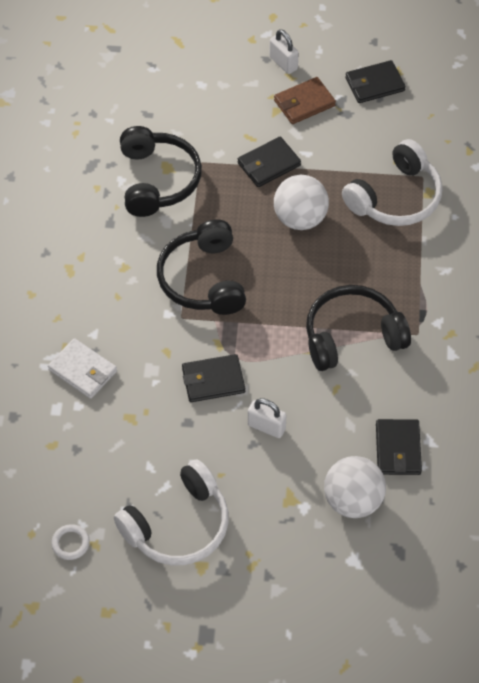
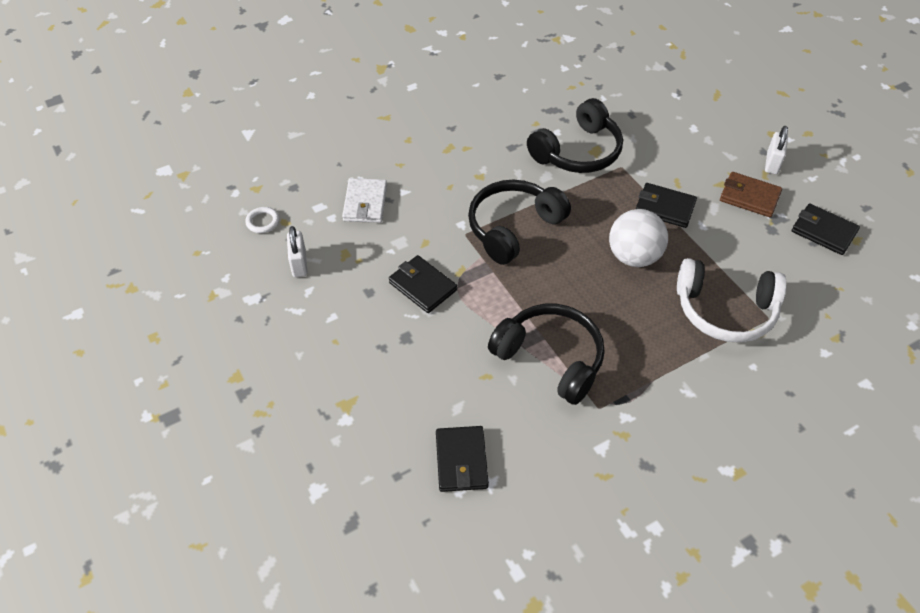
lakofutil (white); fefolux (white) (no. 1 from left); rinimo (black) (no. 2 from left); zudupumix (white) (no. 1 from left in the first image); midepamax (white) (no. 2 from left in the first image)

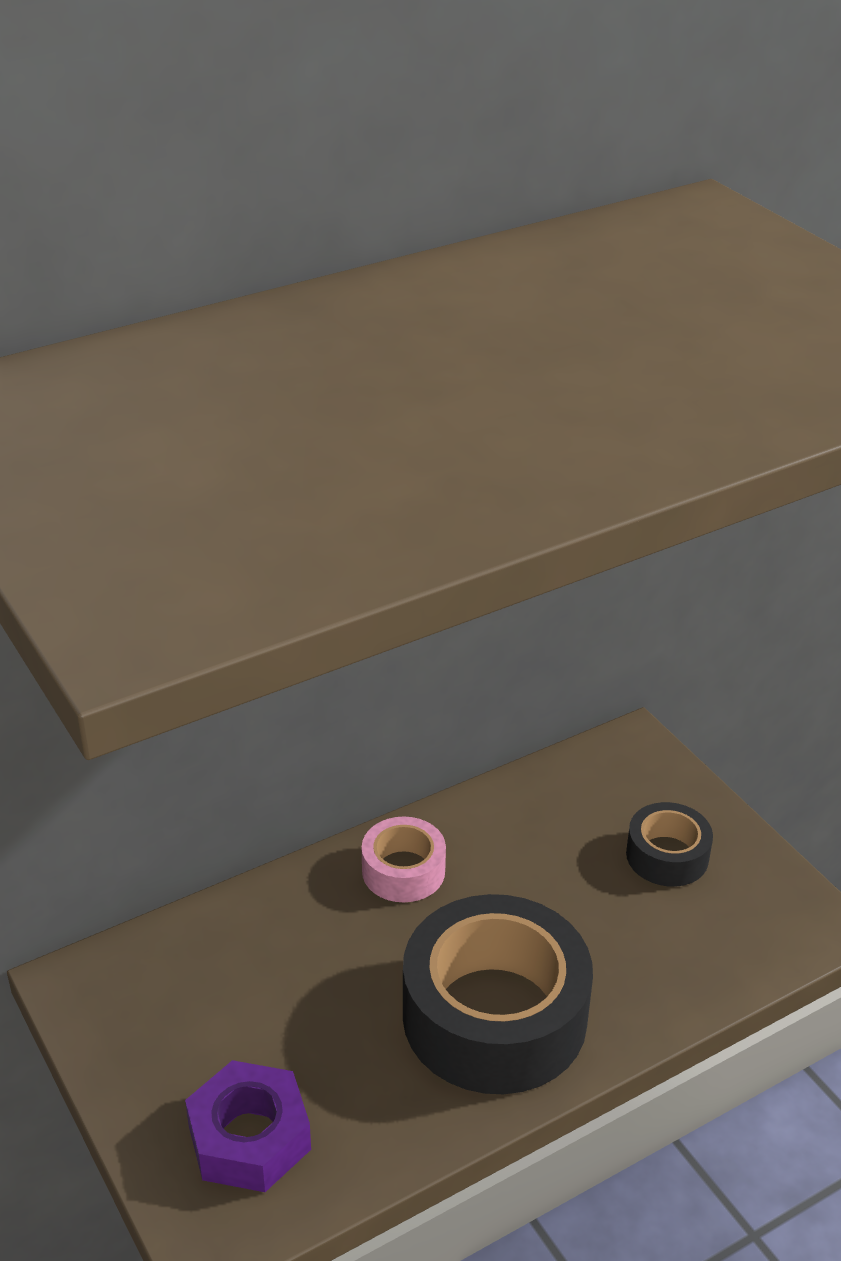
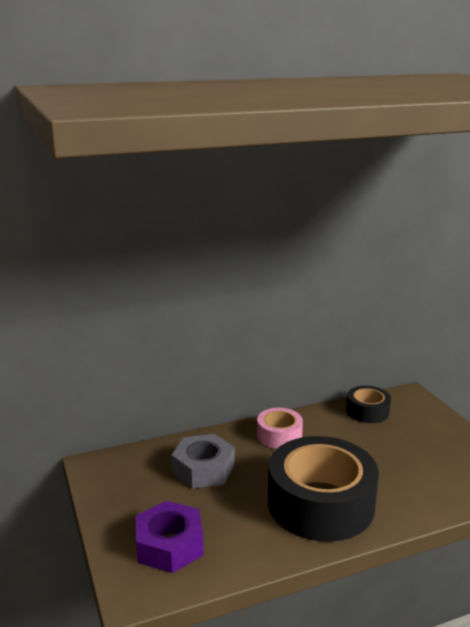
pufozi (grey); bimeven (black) (no. 2 from left)

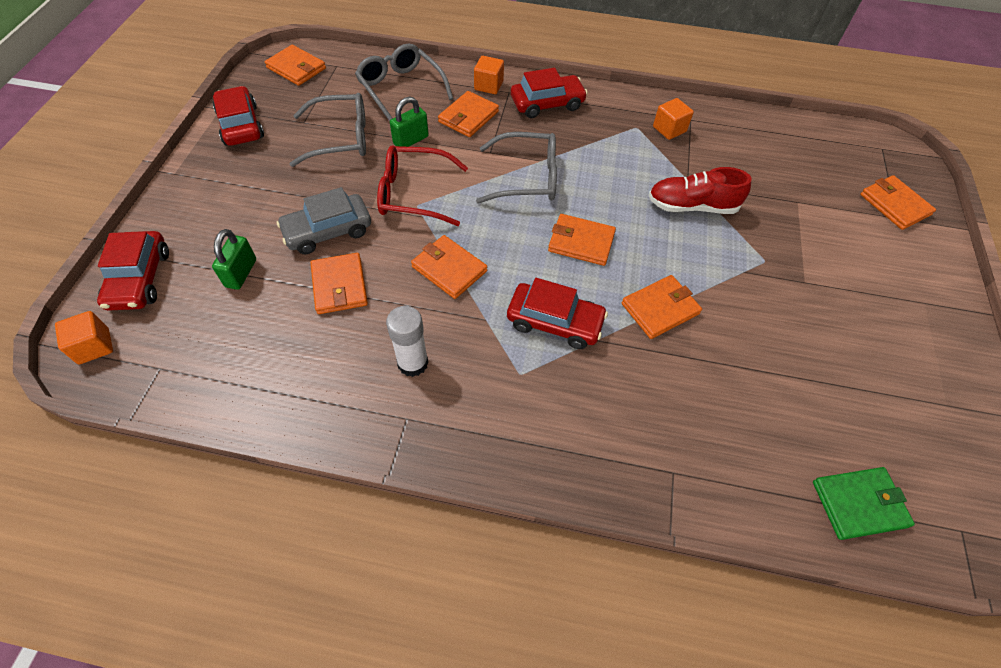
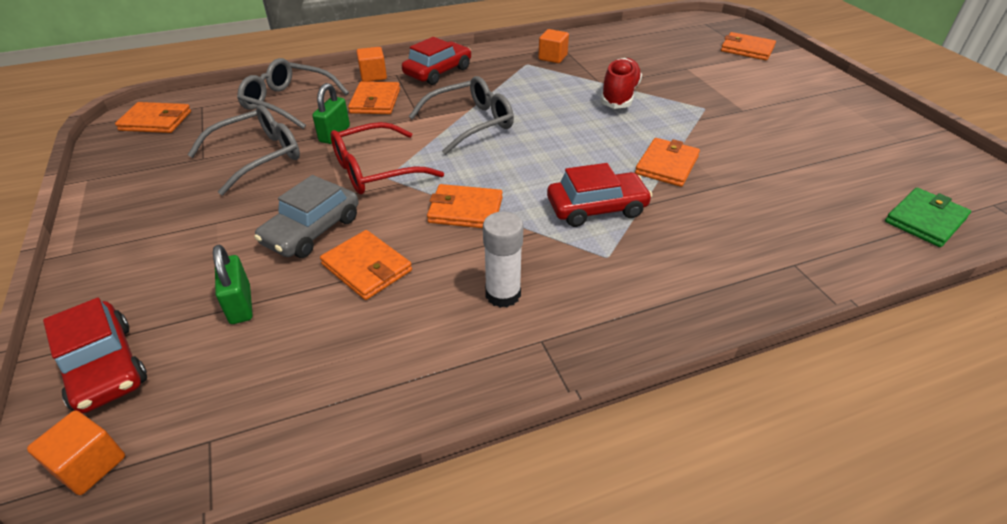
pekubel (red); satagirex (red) (no. 2 from left in the first image); rinimo (orange) (no. 5 from left in the first image)

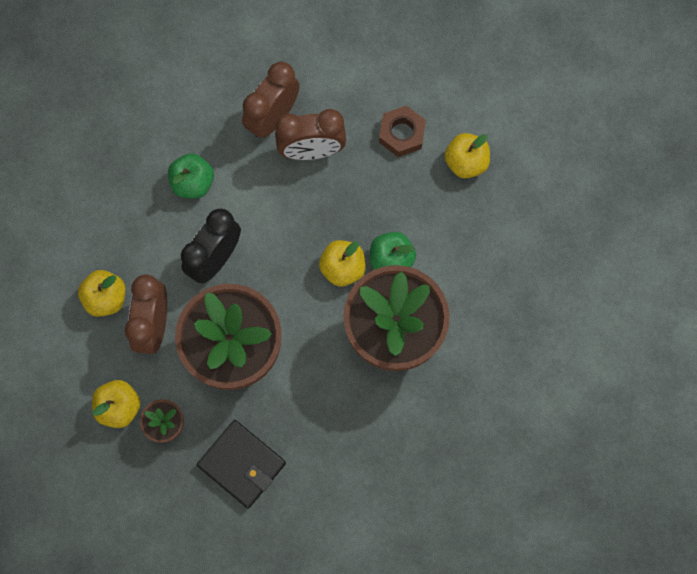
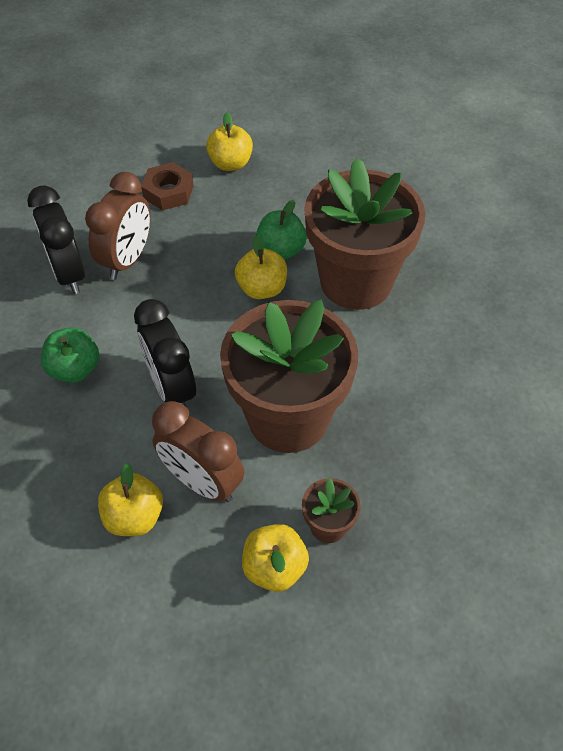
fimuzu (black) (no. 1 from left); rinimo (black)

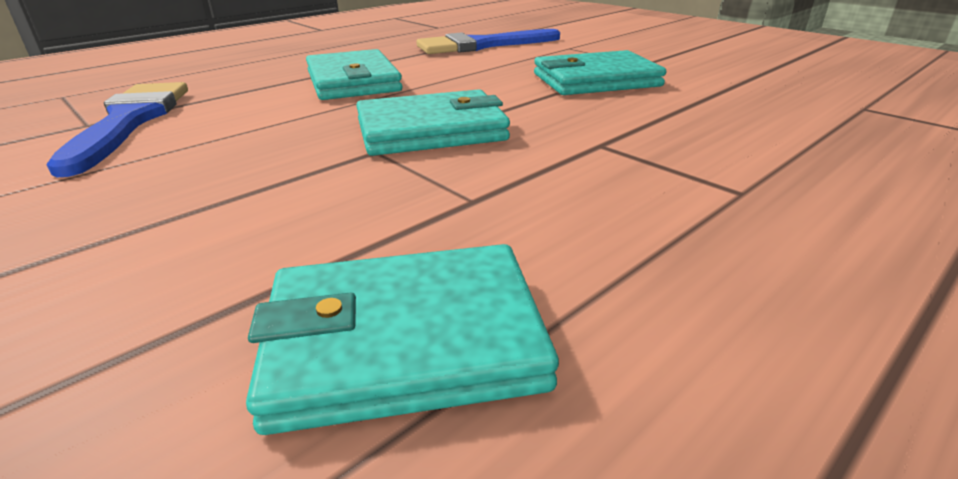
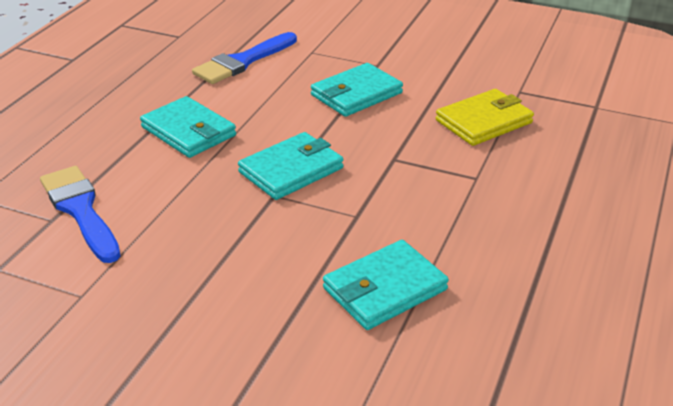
rinimo (yellow)

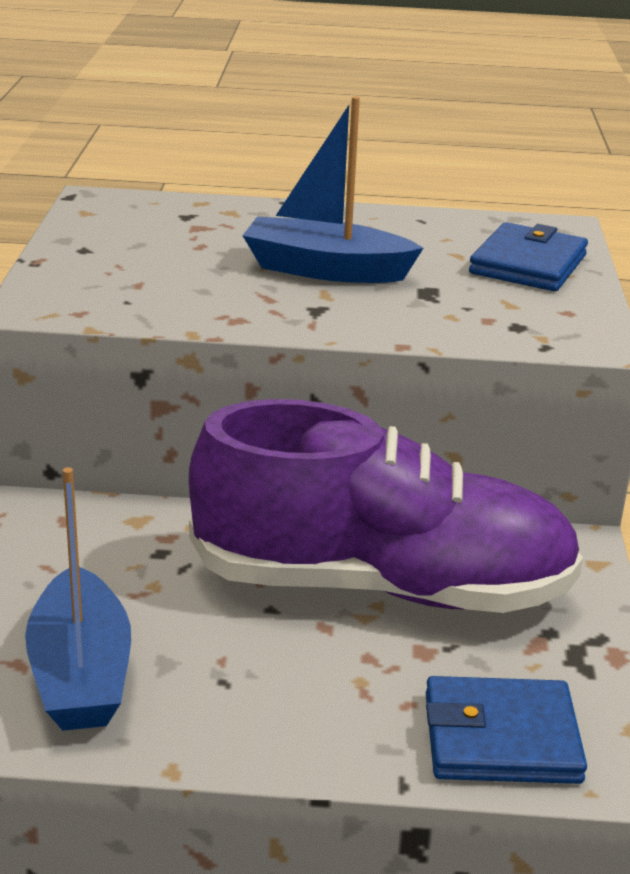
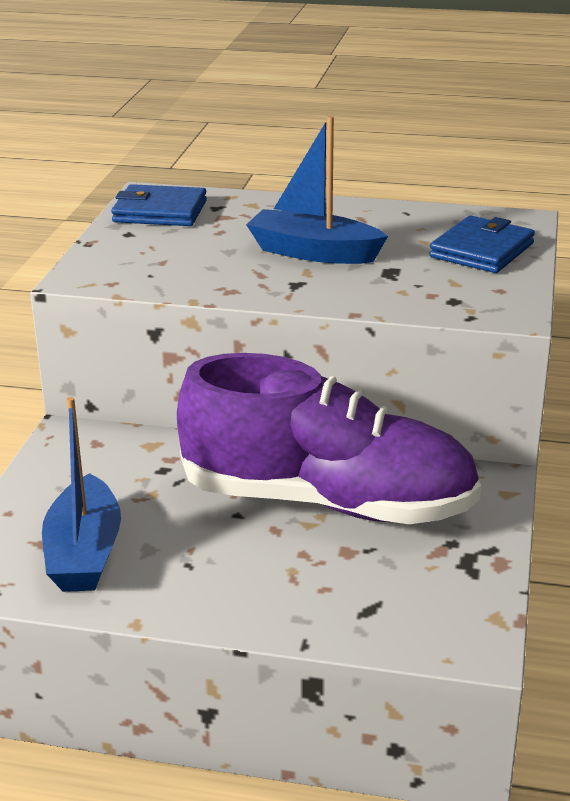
rinimo (blue) (no. 1 from left)

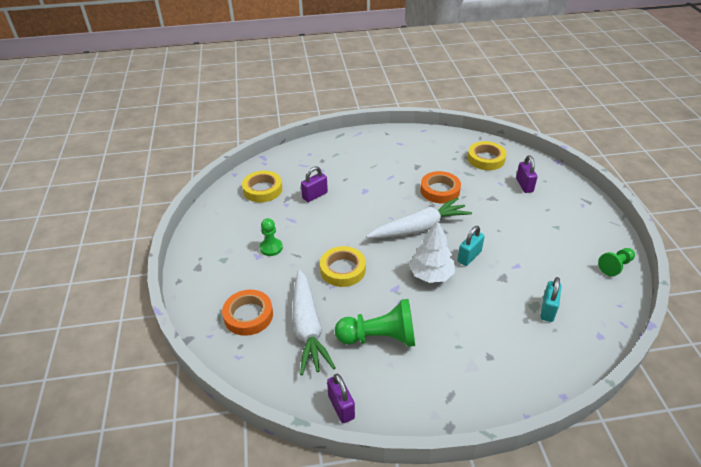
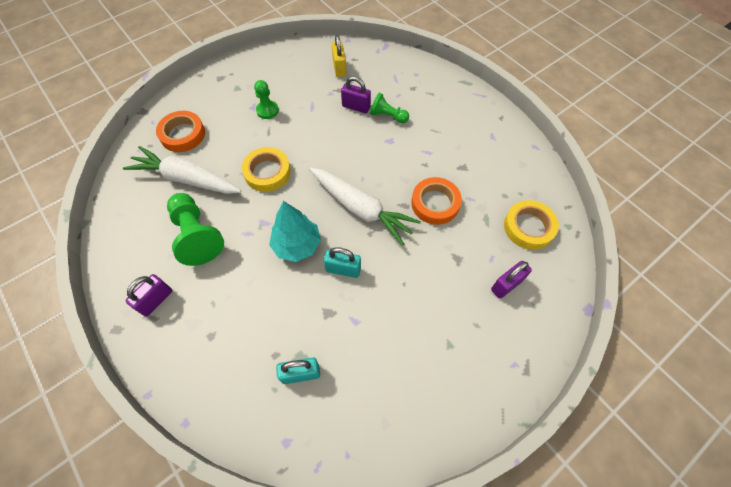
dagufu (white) (no. 1 from left); fefolux (purple) (no. 1 from left); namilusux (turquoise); fefolux (yellow); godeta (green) (no. 3 from left)

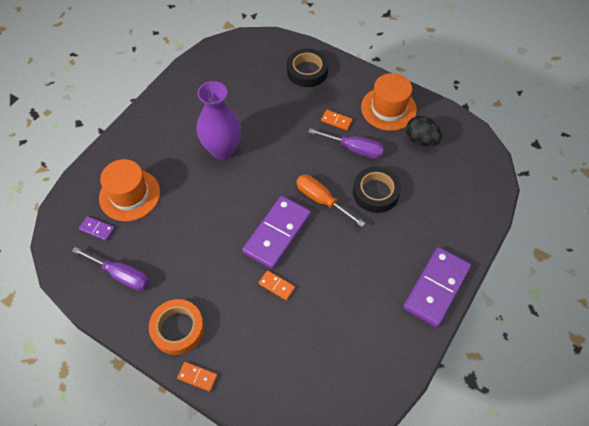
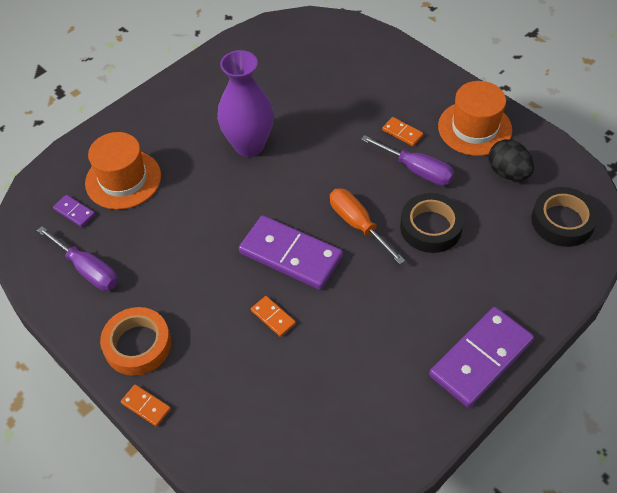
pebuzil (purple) (no. 2 from left); bimeven (black) (no. 2 from left)

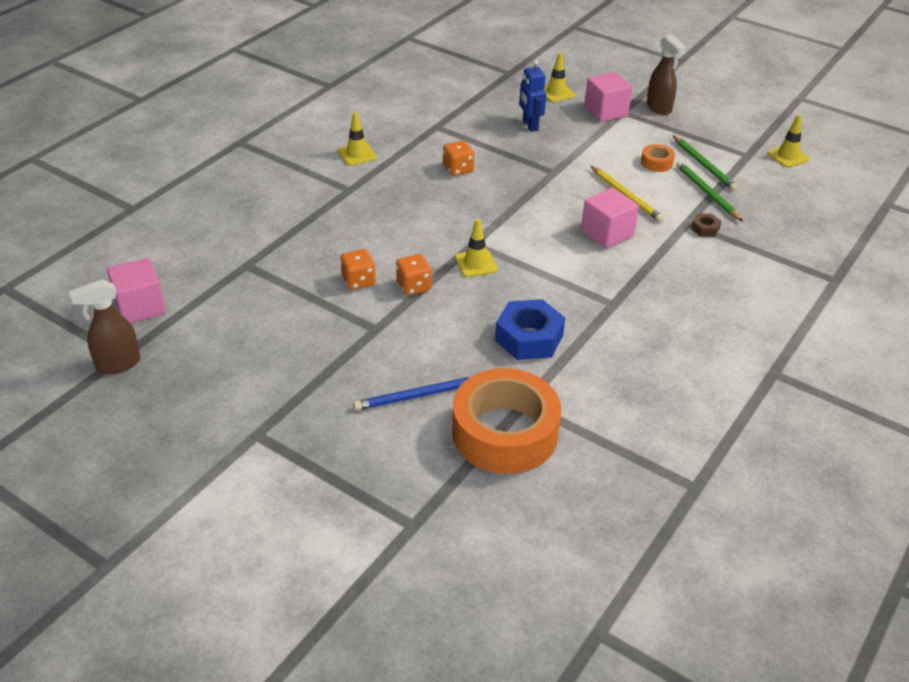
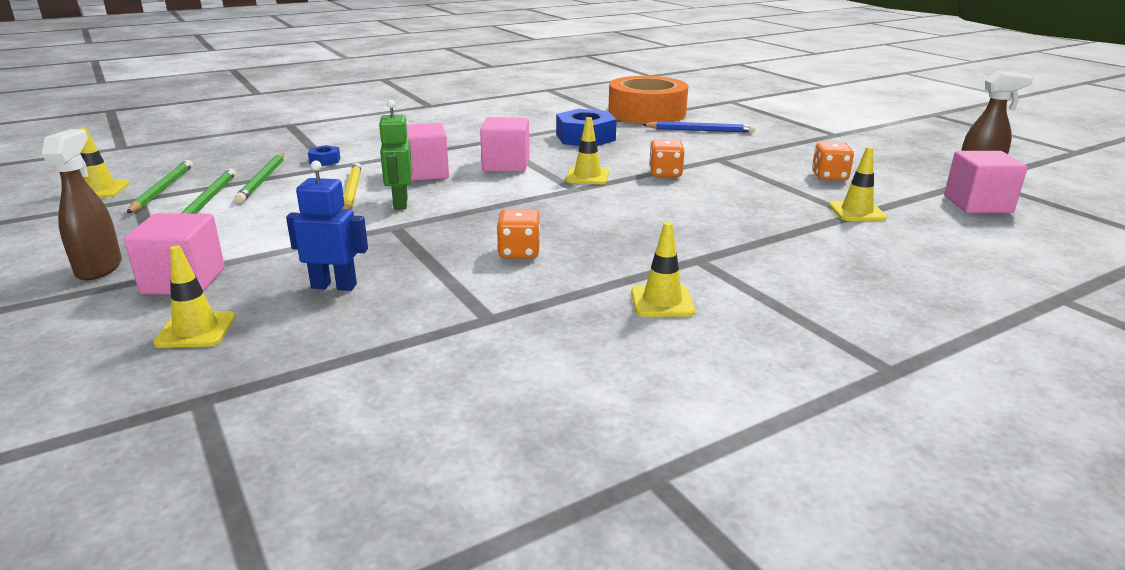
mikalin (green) (no. 1 from left); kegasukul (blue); pufozi (blue) (no. 1 from left); kegasukul (green); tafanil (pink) (no. 3 from left); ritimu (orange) (no. 3 from left); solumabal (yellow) (no. 5 from left); bimeven (orange) (no. 2 from left in the first image)

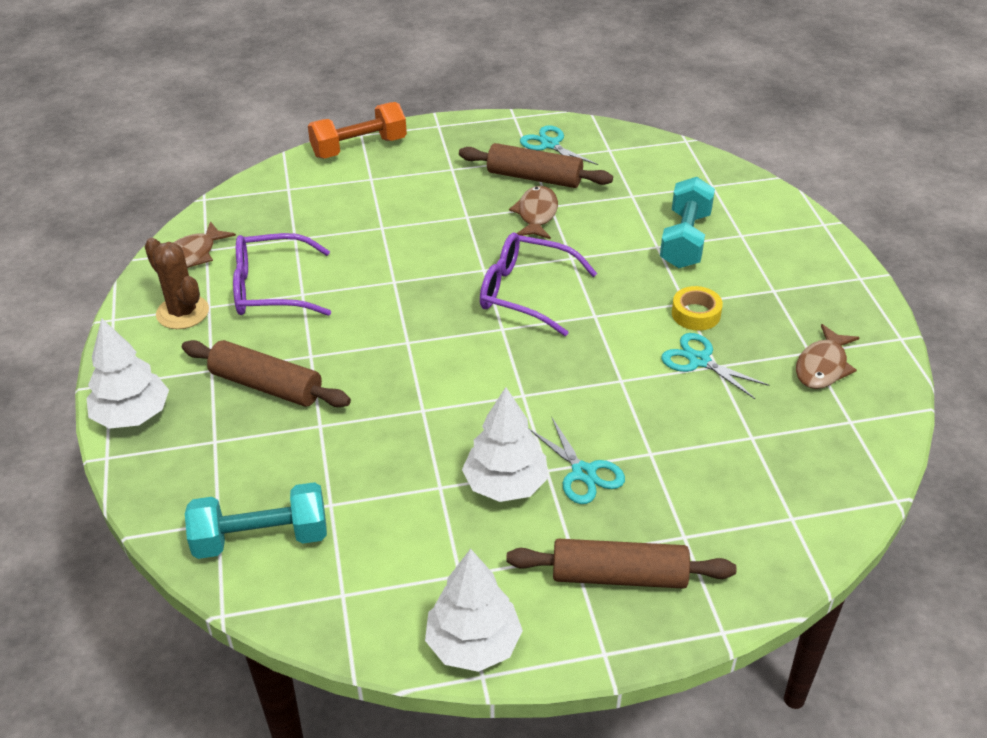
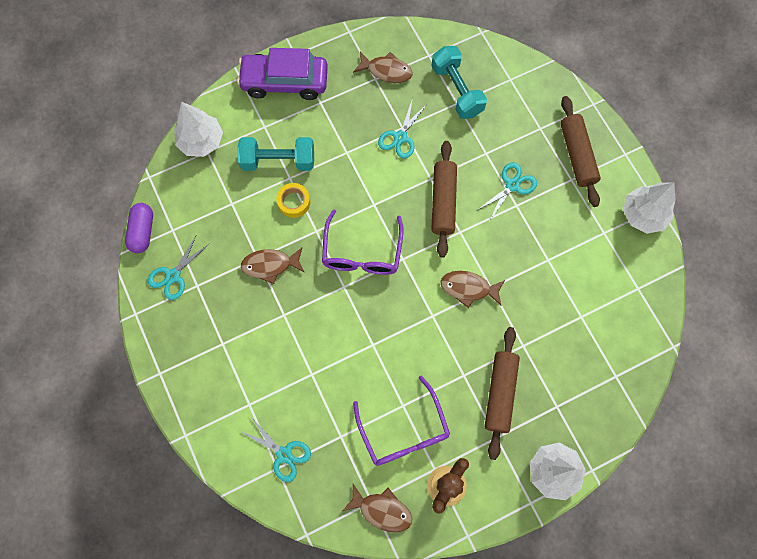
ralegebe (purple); namilusux (white) (no. 1 from left); satagirex (purple); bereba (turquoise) (no. 2 from left); bimeven (yellow); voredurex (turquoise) (no. 2 from left); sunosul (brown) (no. 1 from left); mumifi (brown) (no. 4 from left); voredurex (orange)

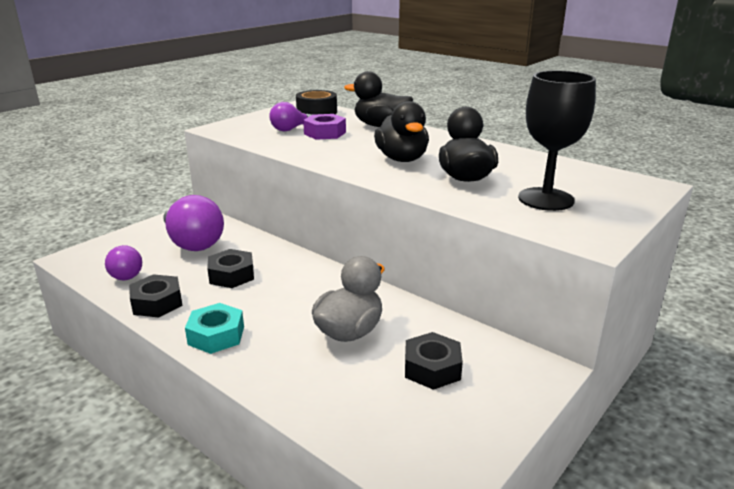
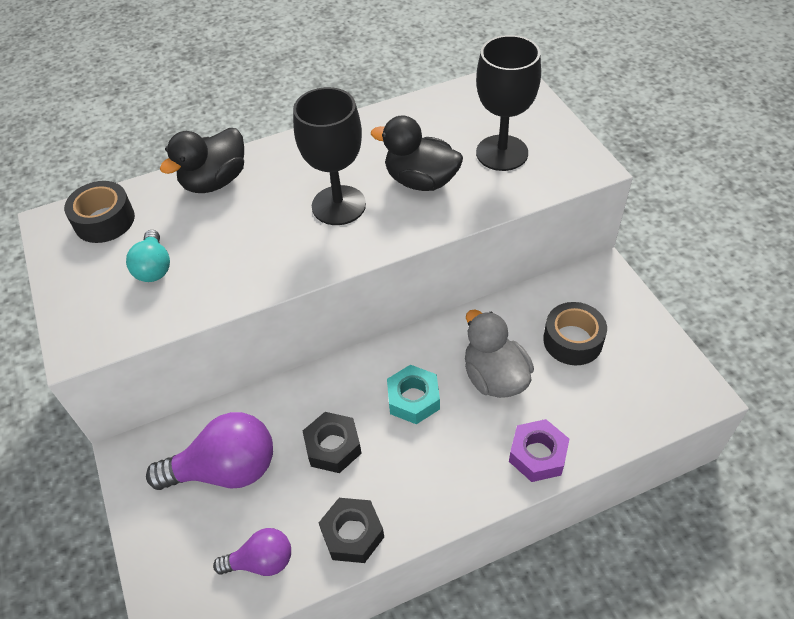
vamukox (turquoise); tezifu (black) (no. 1 from left); pufozi (turquoise); pufozi (purple); bimeven (black) (no. 2 from left)

